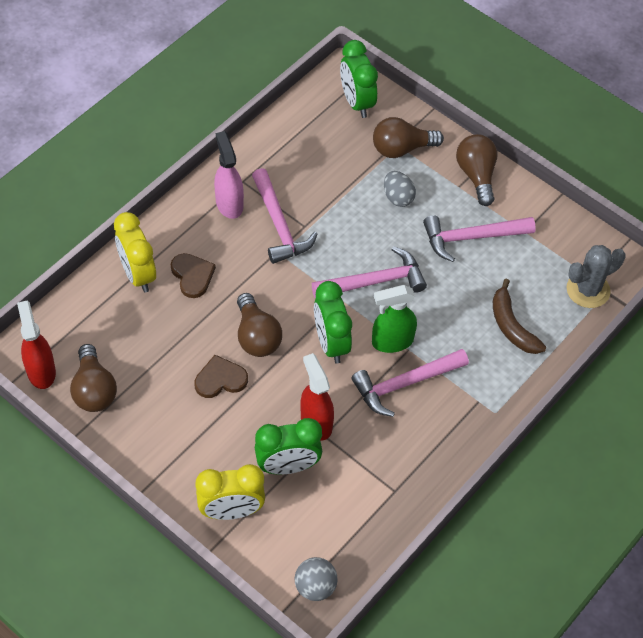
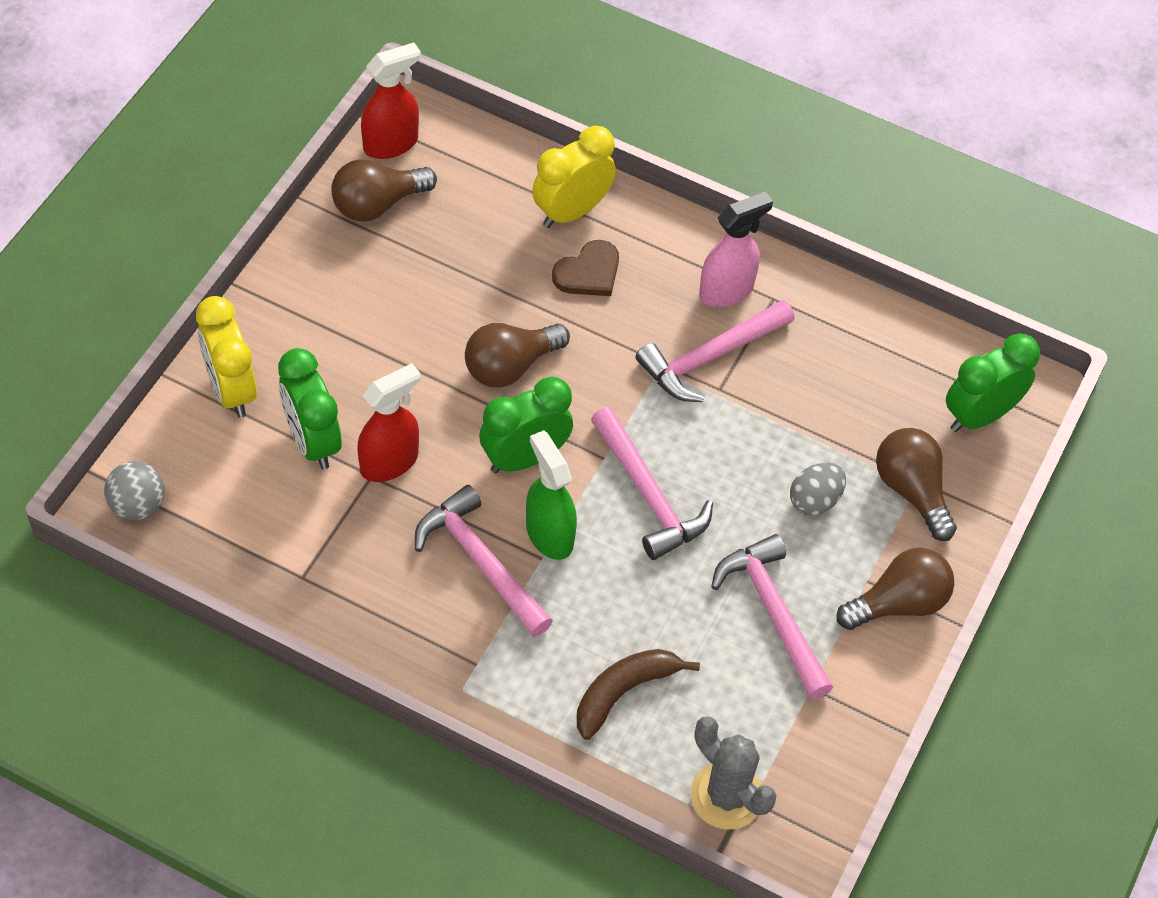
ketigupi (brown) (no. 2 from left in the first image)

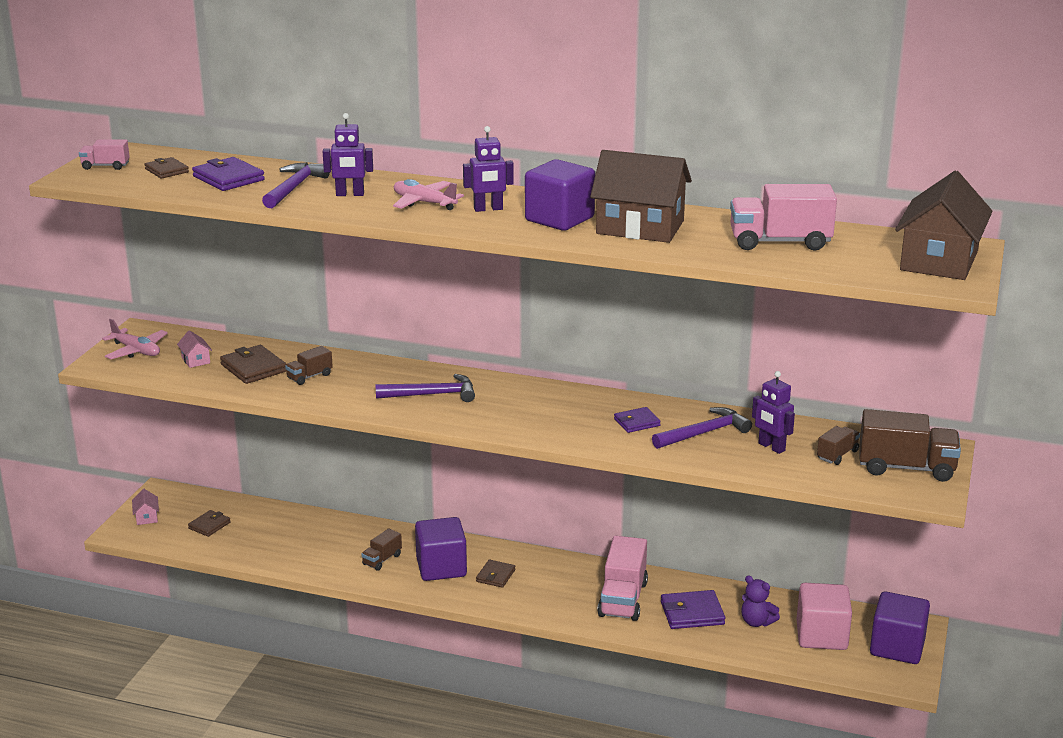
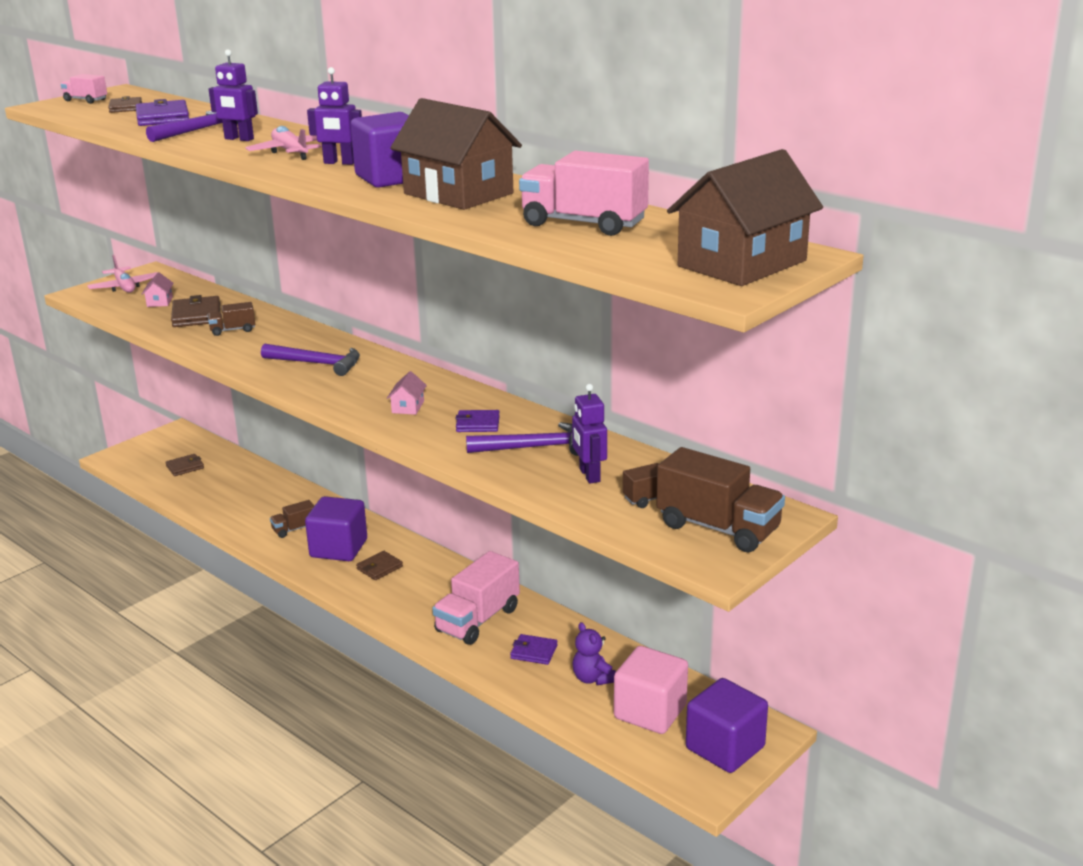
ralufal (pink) (no. 2 from left); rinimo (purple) (no. 3 from left)

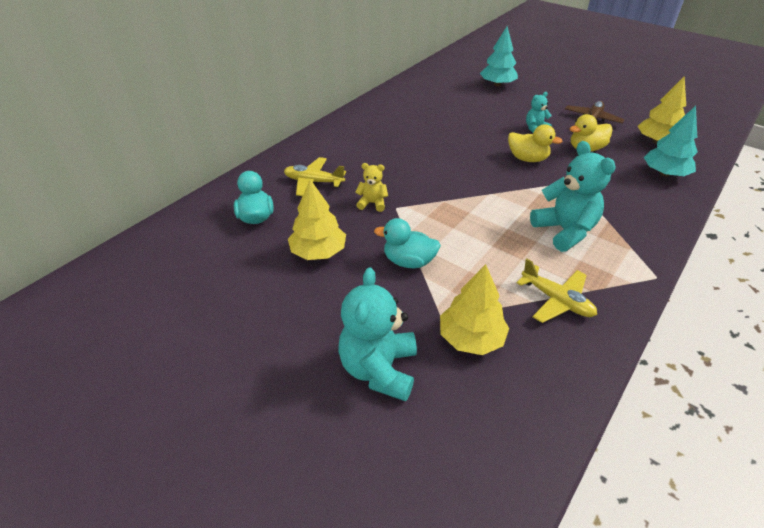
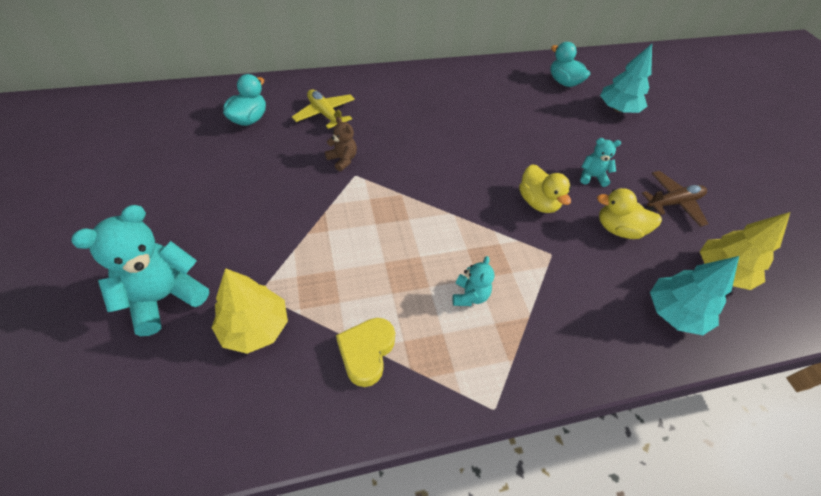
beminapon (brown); ketigupi (yellow); beminapon (turquoise) (no. 2 from left); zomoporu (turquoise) (no. 2 from left); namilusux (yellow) (no. 1 from left in the first image)

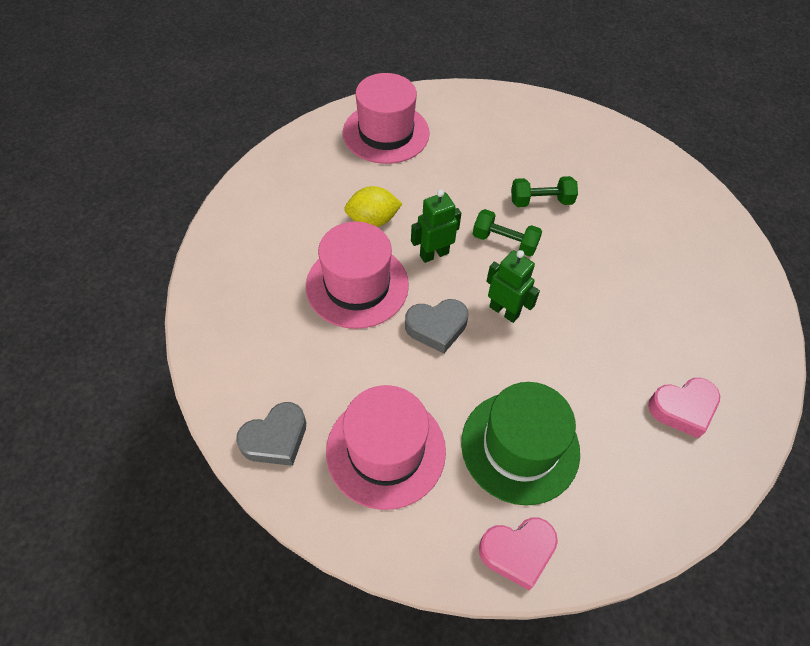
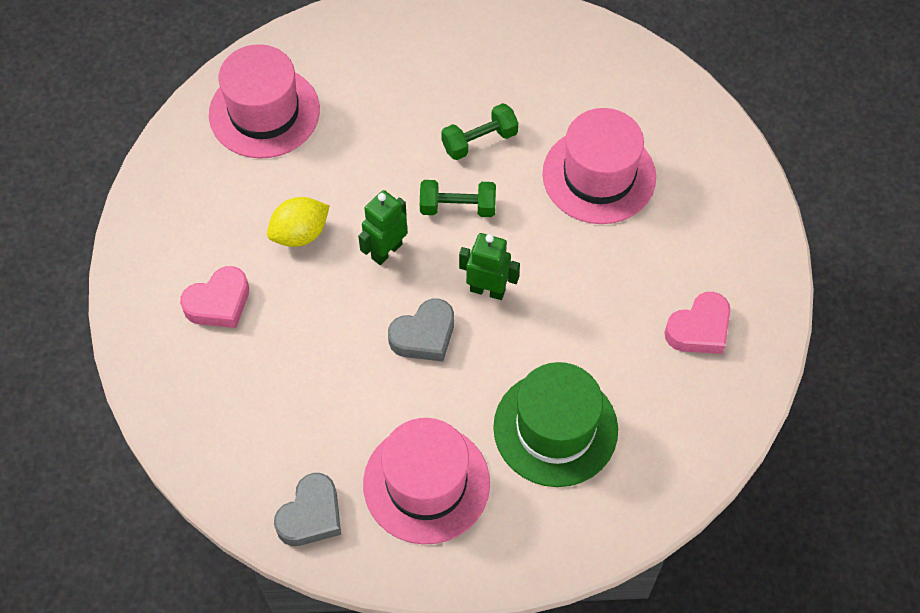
ketigupi (pink) (no. 1 from left); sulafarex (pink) (no. 3 from left)

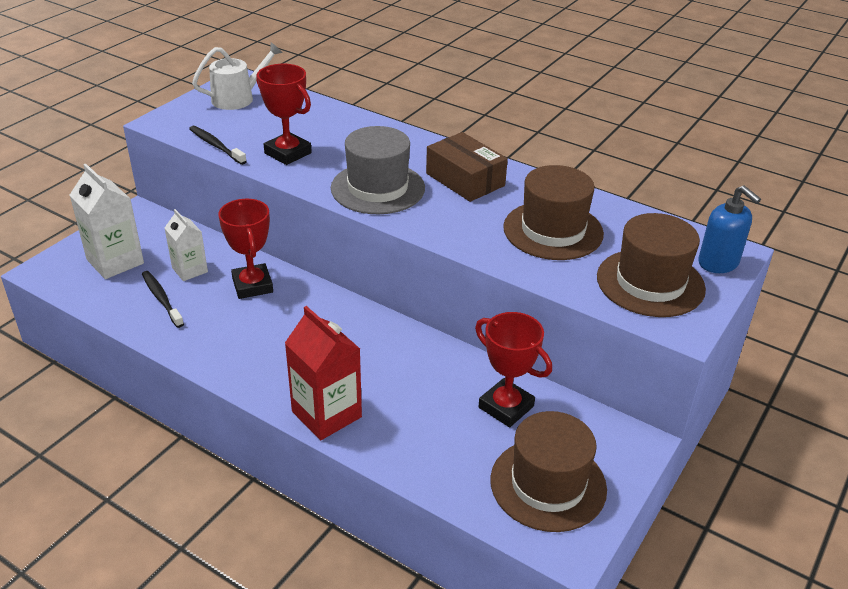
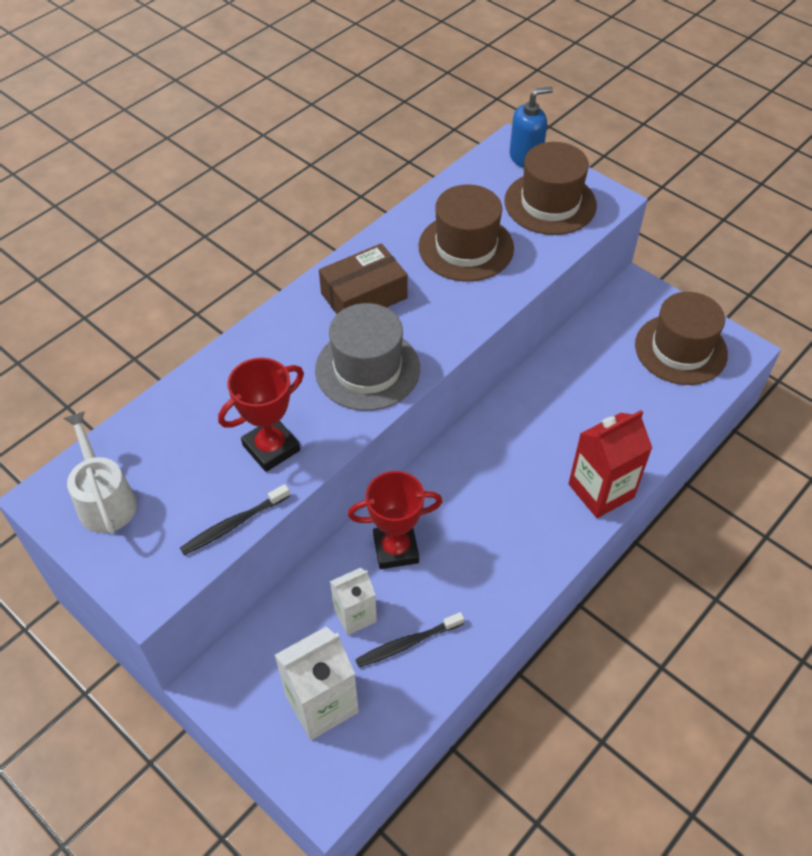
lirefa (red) (no. 3 from left in the first image)

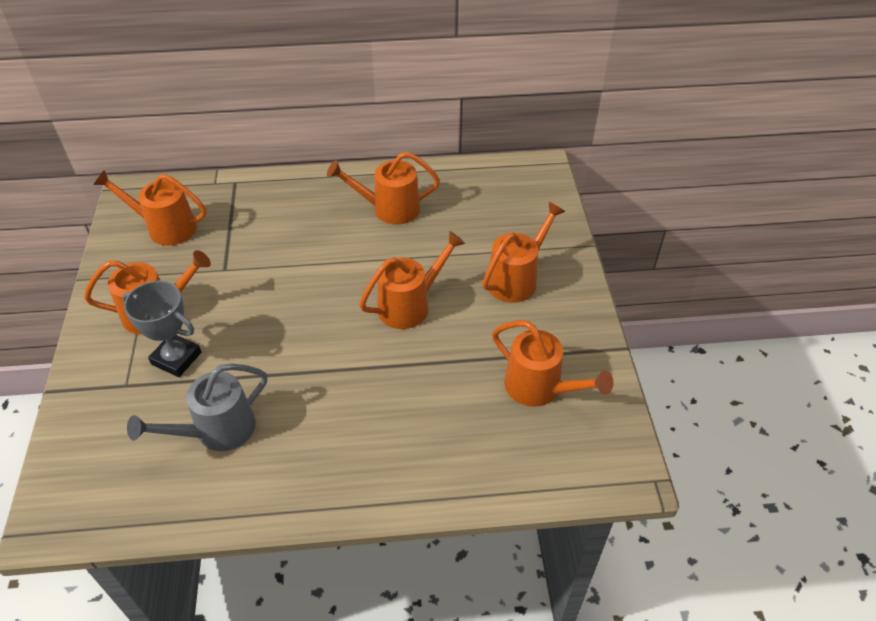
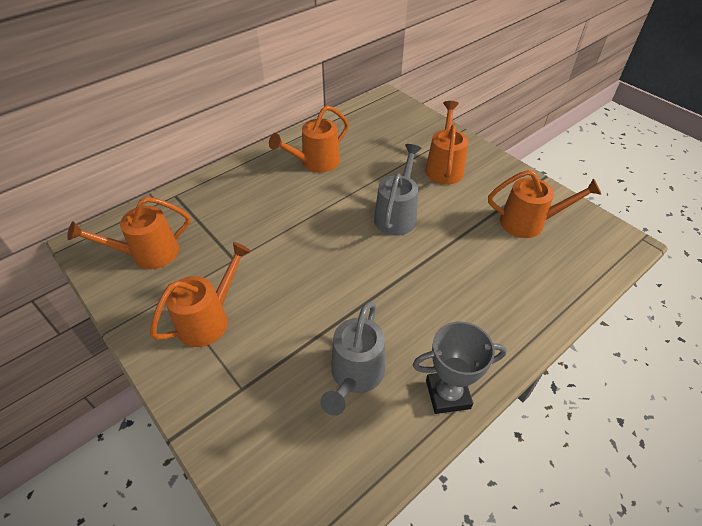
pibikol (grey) (no. 2 from left); lirefa (grey)

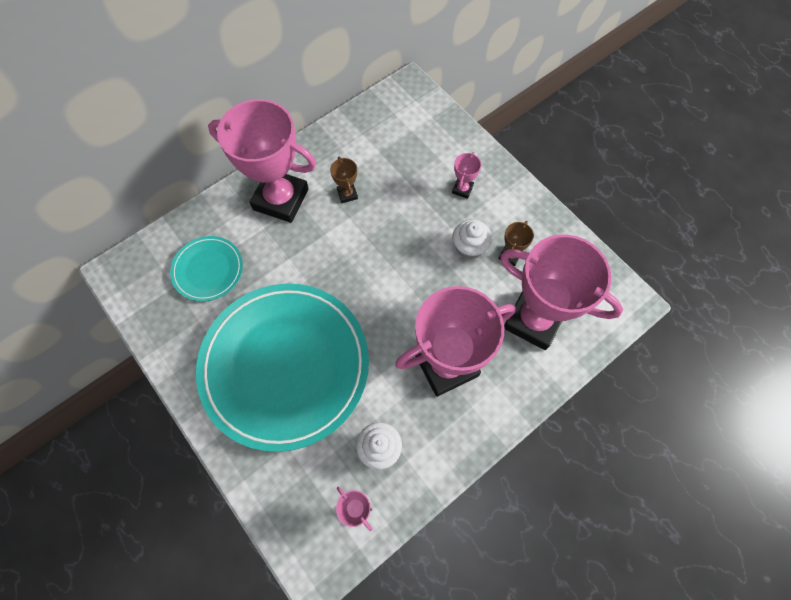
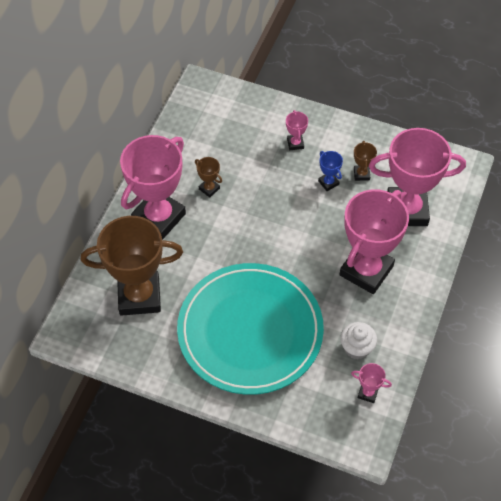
lirefa (brown) (no. 1 from left); lirefa (pink) (no. 1 from left); lirefa (blue)

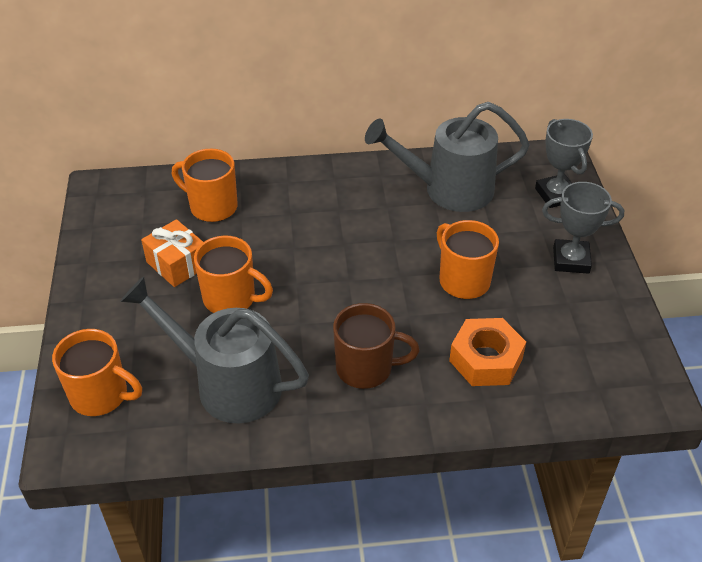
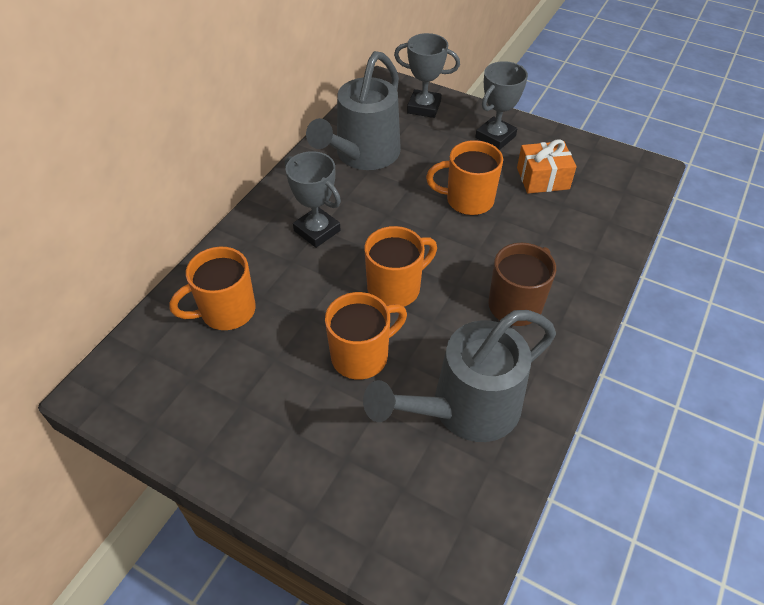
lirefa (grey) (no. 1 from left); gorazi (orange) (no. 3 from left); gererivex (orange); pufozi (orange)

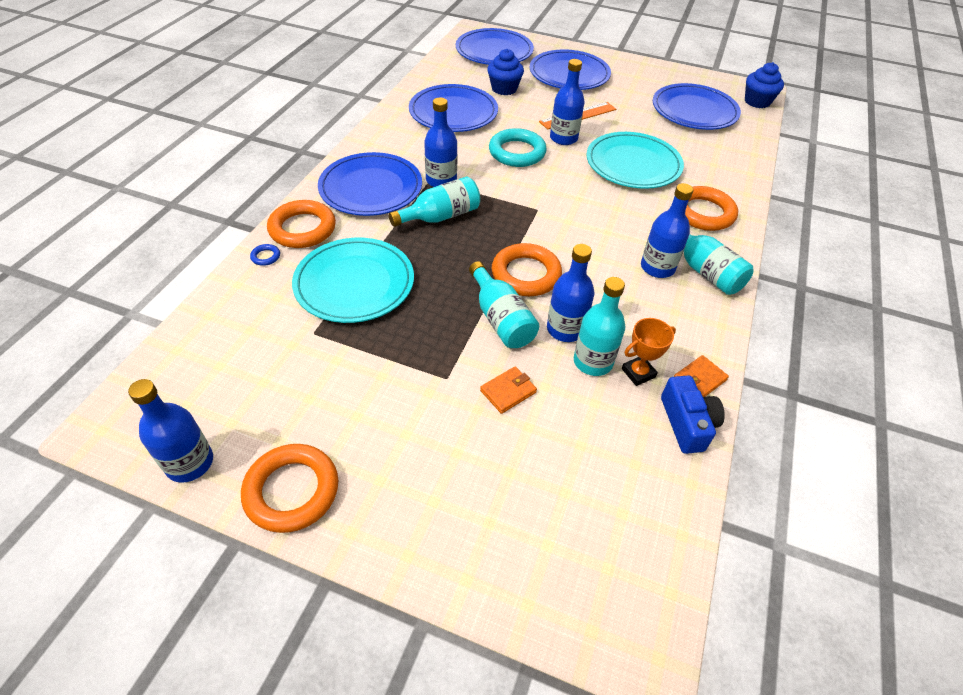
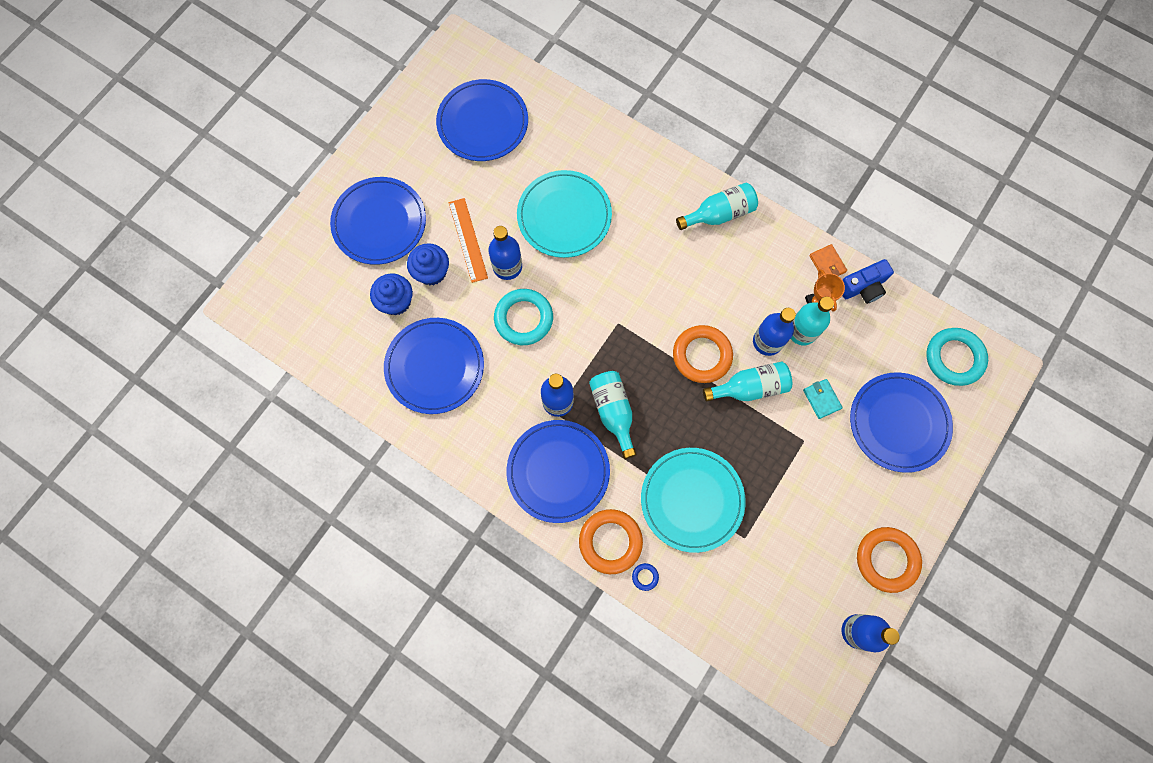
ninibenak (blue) (no. 2 from left); rinimo (turquoise); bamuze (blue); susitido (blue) (no. 5 from left); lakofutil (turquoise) (no. 2 from left); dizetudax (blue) (no. 5 from left in the first image); lakofutil (orange) (no. 4 from left in the first image)

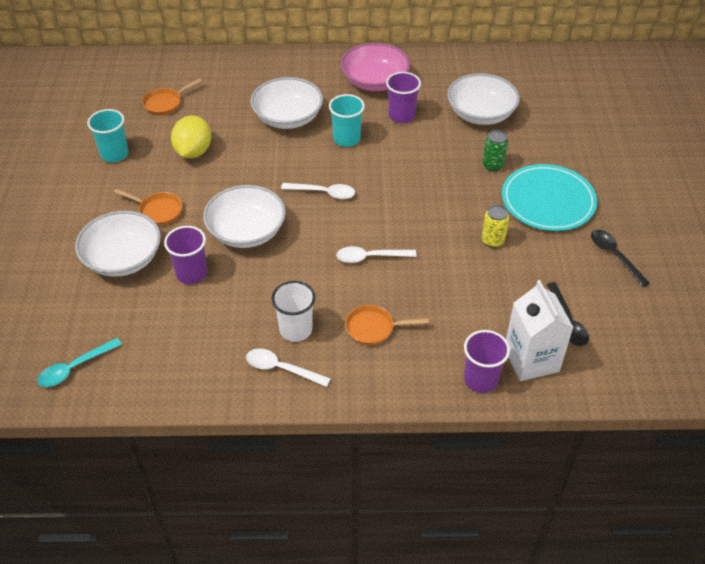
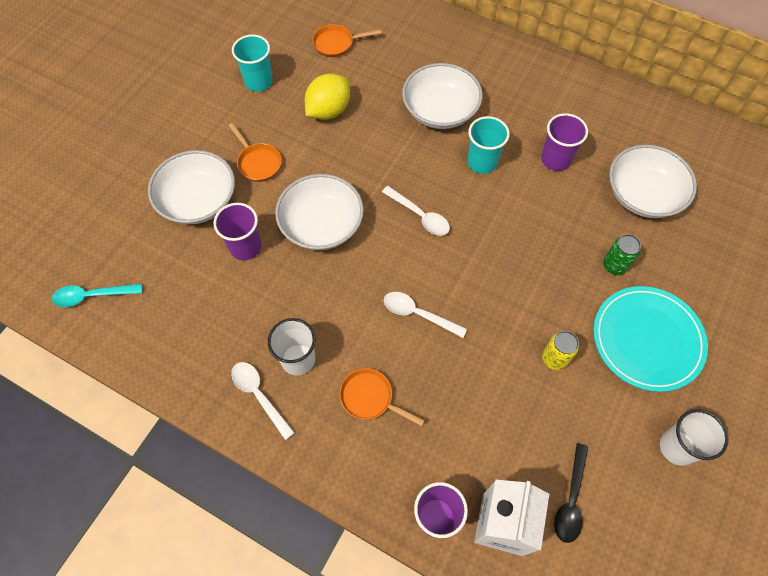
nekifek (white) (no. 2 from left); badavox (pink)

